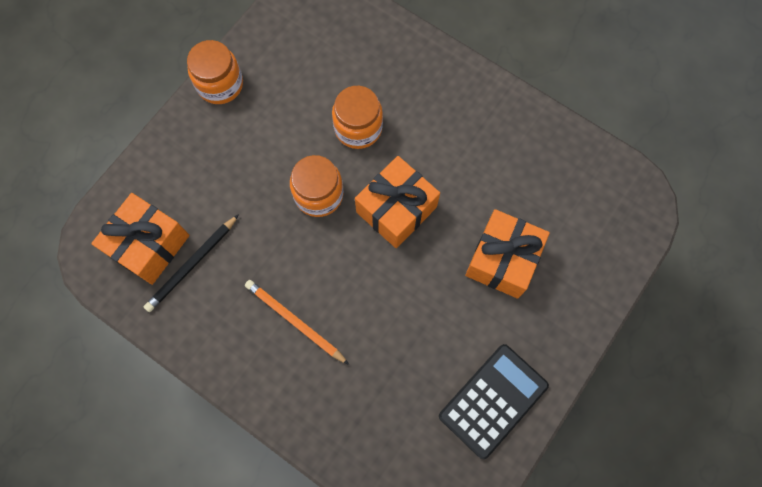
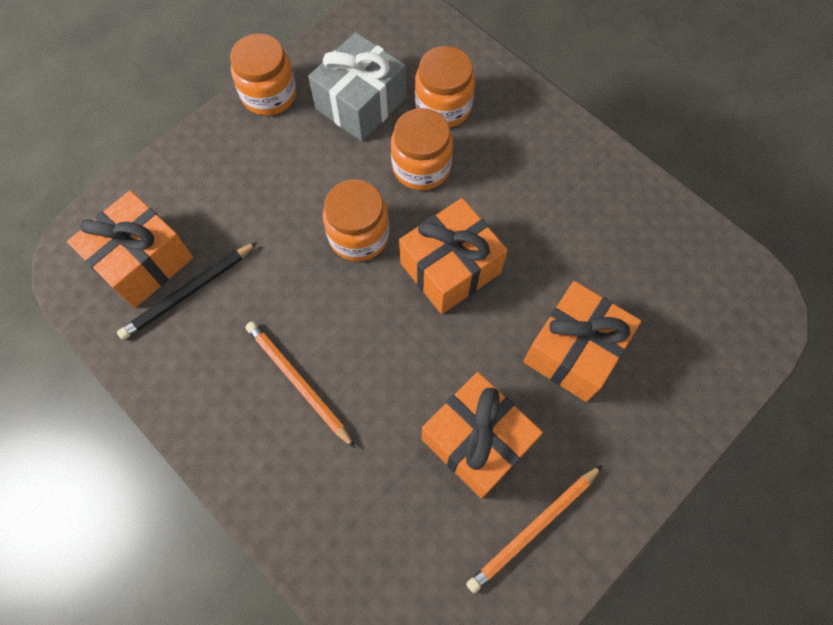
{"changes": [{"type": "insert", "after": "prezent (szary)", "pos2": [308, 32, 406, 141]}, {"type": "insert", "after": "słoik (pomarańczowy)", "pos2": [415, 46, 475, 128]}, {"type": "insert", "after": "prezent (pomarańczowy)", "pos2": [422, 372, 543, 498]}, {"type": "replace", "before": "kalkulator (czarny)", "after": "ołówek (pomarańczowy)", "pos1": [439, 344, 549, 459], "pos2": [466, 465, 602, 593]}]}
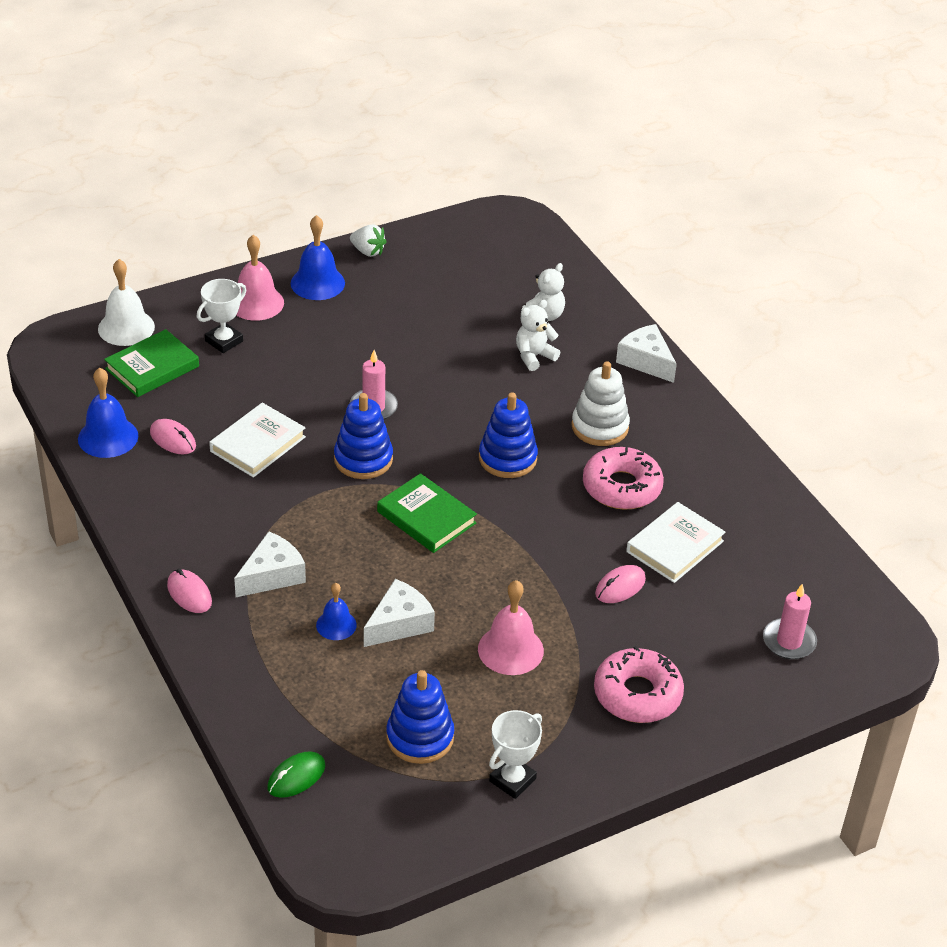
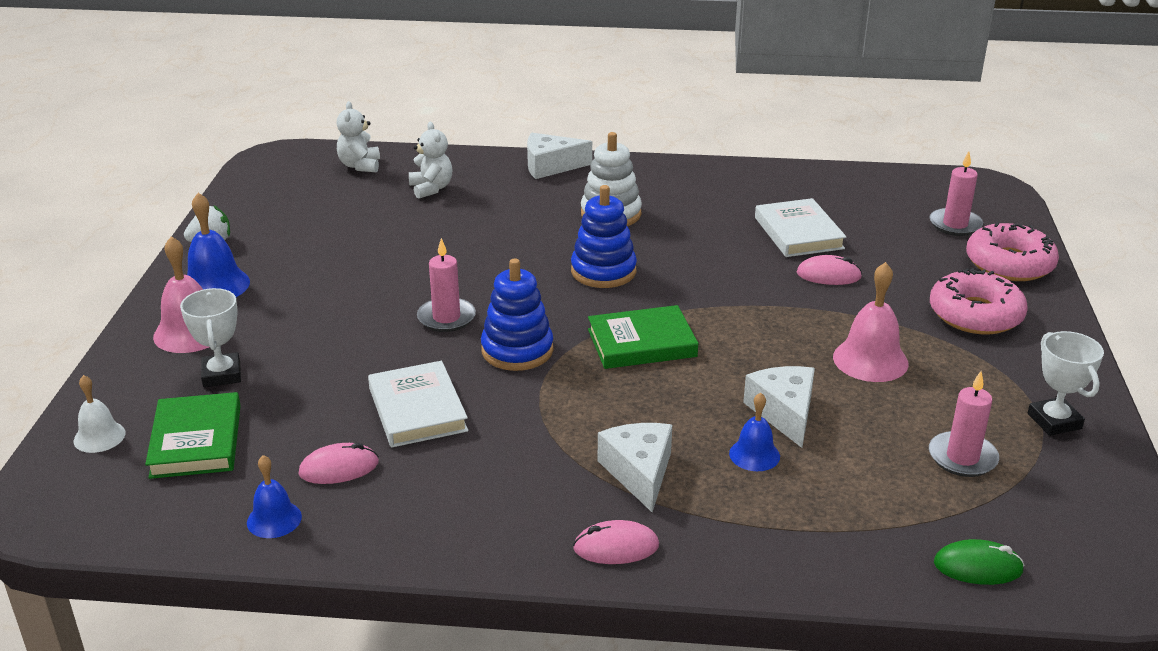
{"changes": [{"type": "resize", "before": "dzwonek (biały)", "pos1": [98, 259, 155, 346], "pos2": [74, 375, 126, 453], "scale": 0.62}, {"type": "resize", "before": "dzwonek (niebieski)", "pos1": [78, 367, 138, 458], "pos2": [247, 455, 302, 538], "scale": 0.62}, {"type": "move", "before": "miś (biały)", "pos1": [516, 300, 560, 371], "pos2": [337, 101, 380, 172]}, {"type": "rotate", "before": "myszka (różowy)", "pos1": [595, 565, 646, 603], "pos2": [797, 255, 862, 285], "turn": -75}, {"type": "replace", "before": "zabawka nakładanka (niebieski)", "after": "świeca (różowy)", "pos1": [386, 670, 454, 764], "pos2": [929, 371, 999, 477]}, {"type": "rotate", "before": "myszka (zielony)", "pos1": [267, 751, 325, 798], "pos2": [934, 539, 1025, 585], "turn": -75}, {"type": "move", "before": "donut (różowy)", "pos1": [583, 447, 664, 510], "pos2": [966, 222, 1059, 281]}]}
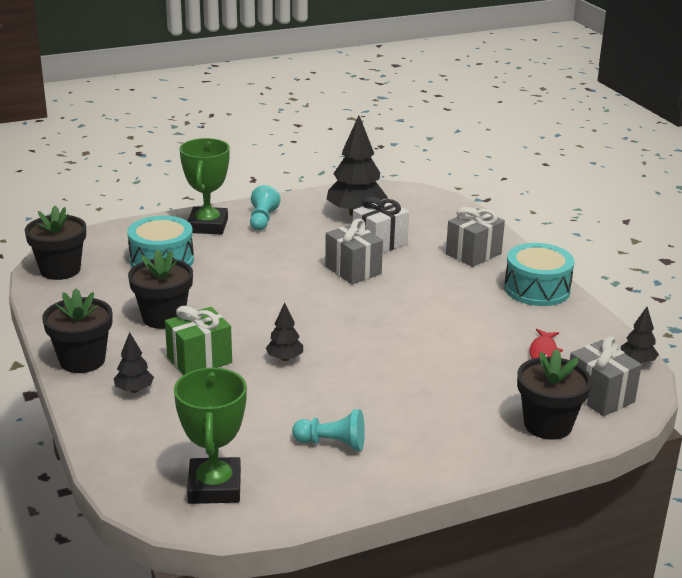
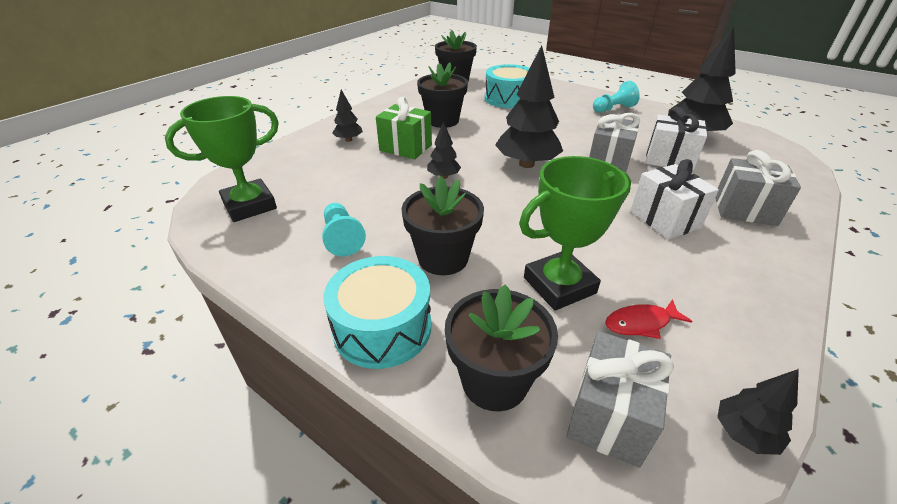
{"changes": [{"type": "move", "before": "bęben (turkusowy)", "pos1": [504, 243, 575, 306], "pos2": [323, 256, 431, 369]}, {"type": "move", "before": "doniczka (czarny)", "pos1": [42, 288, 112, 373], "pos2": [401, 176, 484, 275]}, {"type": "insert", "after": "drzewko (czarny)", "pos2": [495, 45, 563, 168]}, {"type": "move", "before": "puchar (zielony)", "pos1": [180, 138, 230, 235], "pos2": [519, 156, 631, 311]}, {"type": "insert", "after": "prezent (biały)", "pos2": [630, 159, 719, 239]}]}
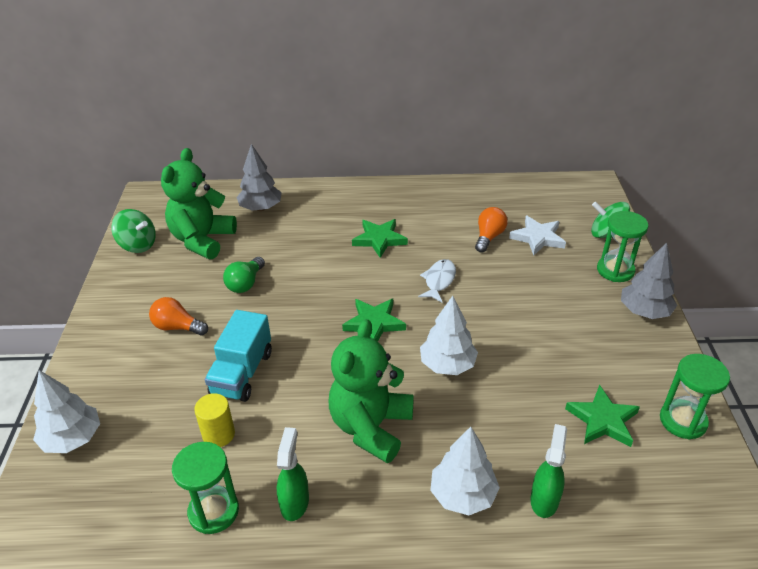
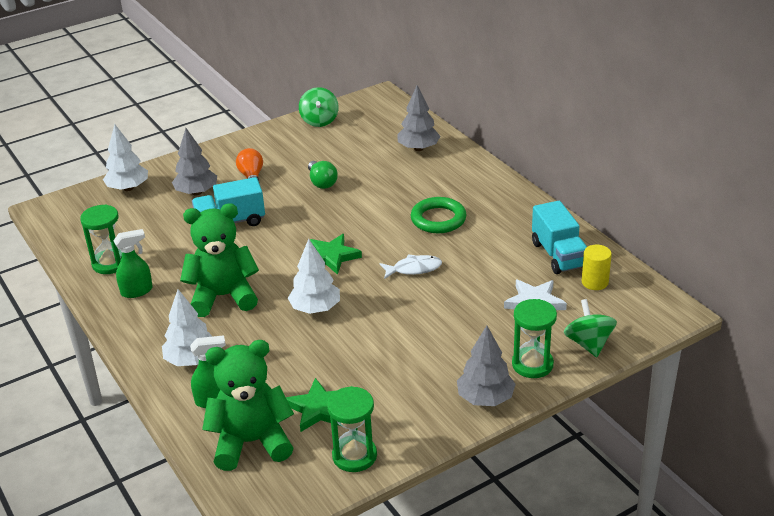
{"changes": [{"type": "insert", "after": "drzewko (szary)", "pos2": [172, 128, 217, 195]}, {"type": "move", "before": "miś (zielony)", "pos1": [161, 148, 237, 259], "pos2": [202, 340, 294, 471]}, {"type": "rotate", "before": "żarówka (zielony)", "pos1": [223, 257, 265, 293], "pos2": [308, 161, 338, 189], "turn": -105}, {"type": "replace", "before": "gwiazda (zielony)", "after": "pierścień (zielony)", "pos1": [352, 219, 408, 258], "pos2": [411, 197, 466, 233]}, {"type": "insert", "after": "ciężarówka (turkusowy)", "pos2": [532, 201, 587, 274]}, {"type": "move", "before": "walec (żółty)", "pos1": [194, 393, 235, 447], "pos2": [582, 245, 612, 290]}, {"type": "delete", "before": "żarówka (pomarańczowy)", "pos1": [475, 207, 508, 252]}]}
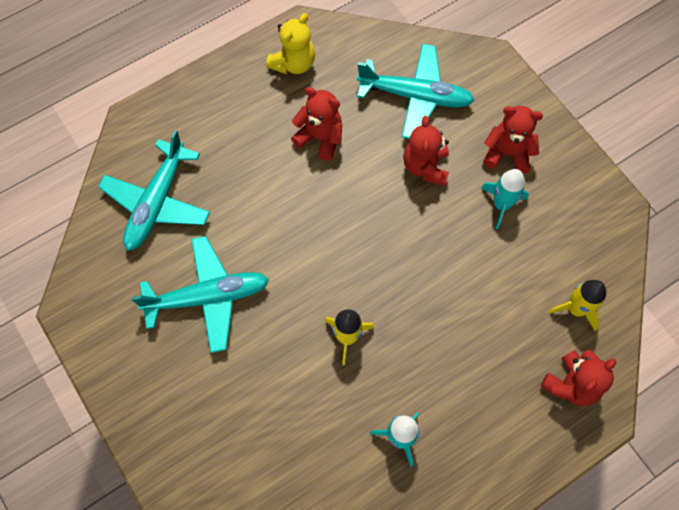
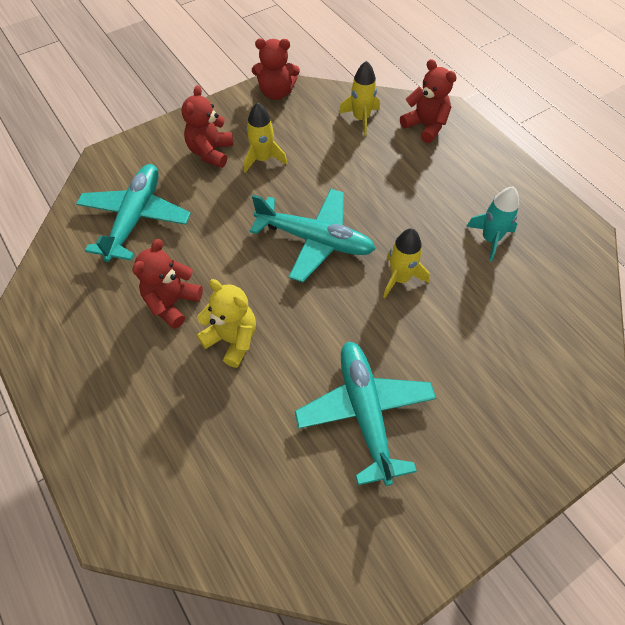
{"changes": [{"type": "move", "before": "miś (żółty)", "pos1": [266, 13, 315, 74], "pos2": [196, 279, 256, 368]}, {"type": "recolor", "before": "rakieta (turkusowy)", "after": "rakieta (żółty)", "pos1": [481, 169, 529, 229], "pos2": [244, 102, 287, 173]}, {"type": "move", "before": "samolot (turkusowy)", "pos1": [98, 130, 210, 251], "pos2": [250, 189, 376, 282]}, {"type": "move", "before": "miś (czerwony)", "pos1": [403, 116, 449, 186], "pos2": [252, 38, 300, 100]}]}
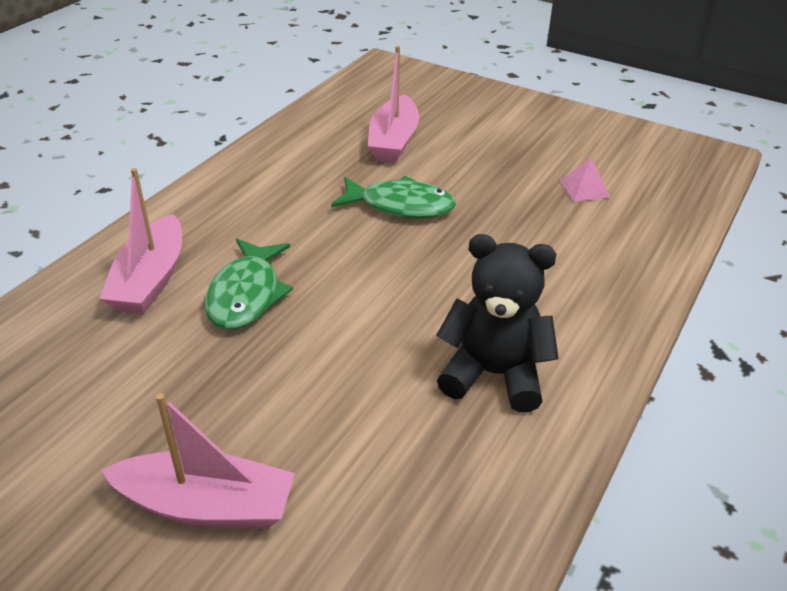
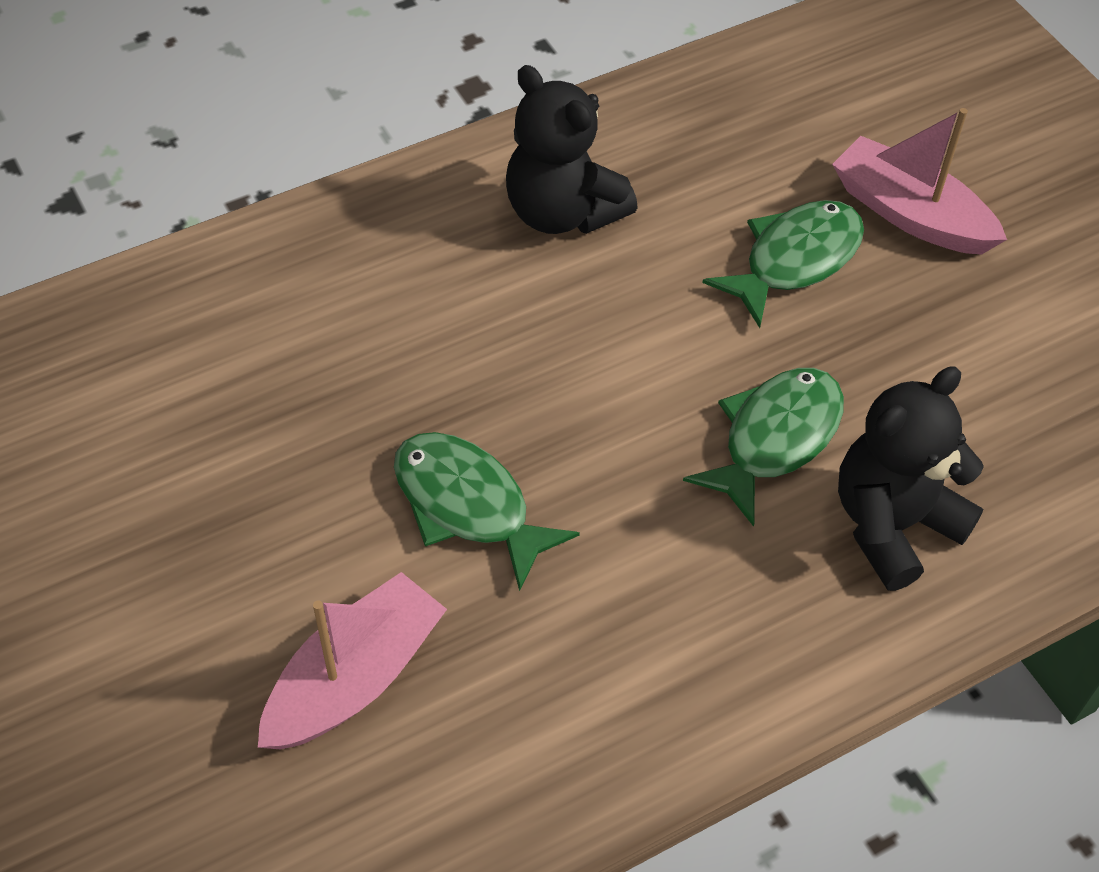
{"changes": [{"type": "insert", "after": "ryba (zielony)", "pos2": [703, 200, 864, 328]}, {"type": "replace", "before": "łódka (różowy)", "after": "miś (czarny)", "pos1": [99, 168, 182, 314], "pos2": [838, 366, 984, 591]}, {"type": "delete", "before": "piramida (różowy)", "pos1": [560, 158, 611, 202]}]}
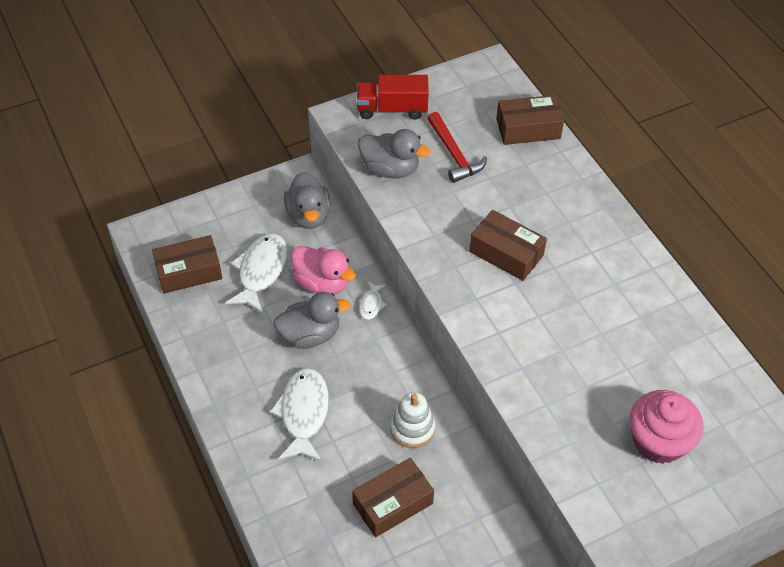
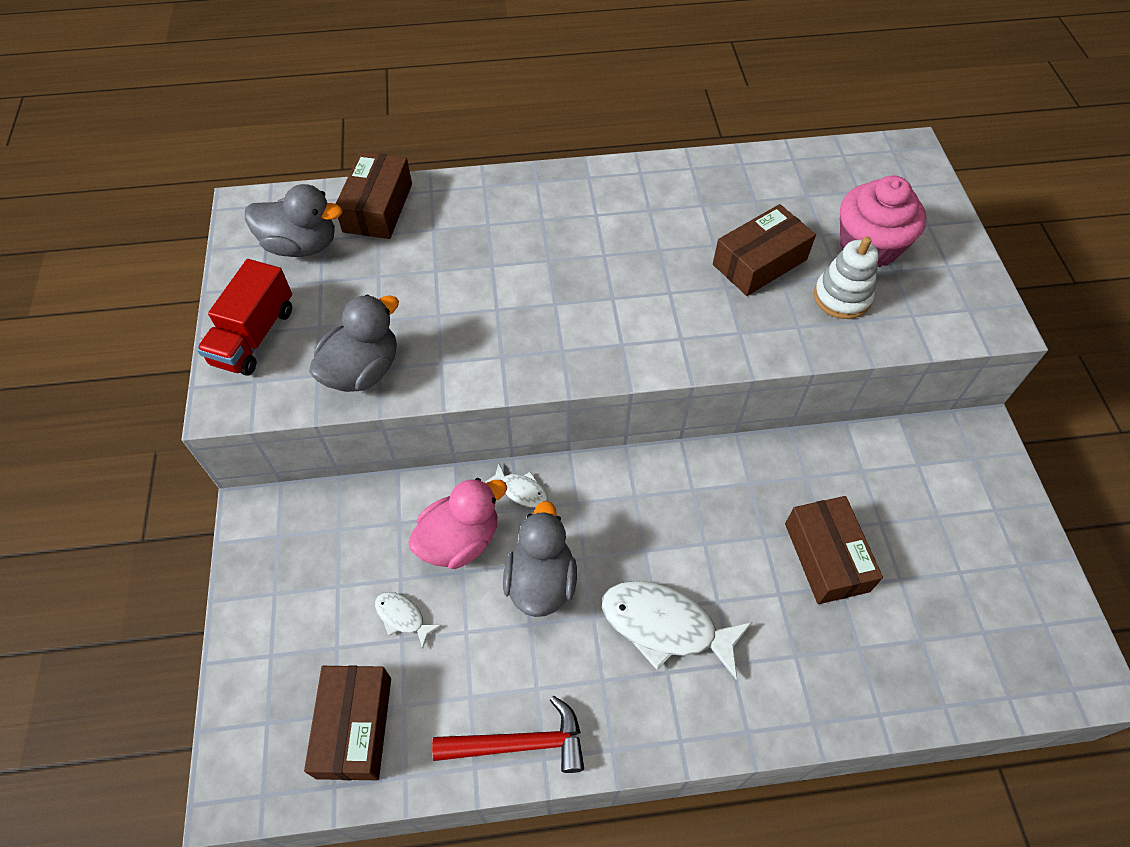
{"changes": [{"type": "move", "before": "kaczka (szary)", "pos1": [284, 172, 331, 229], "pos2": [245, 184, 342, 257]}, {"type": "resize", "before": "ryba (biały)", "pos1": [225, 234, 288, 313], "pos2": [375, 592, 442, 649], "scale": 0.49}, {"type": "move", "before": "młotek (czerwony)", "pos1": [427, 112, 487, 183], "pos2": [432, 696, 584, 773]}, {"type": "move", "before": "pudełko (brązowy)", "pos1": [469, 210, 547, 281], "pos2": [713, 204, 816, 296]}, {"type": "move", "before": "zabawka nakładanka (biały)", "pos1": [391, 392, 435, 448], "pos2": [814, 236, 879, 319]}]}
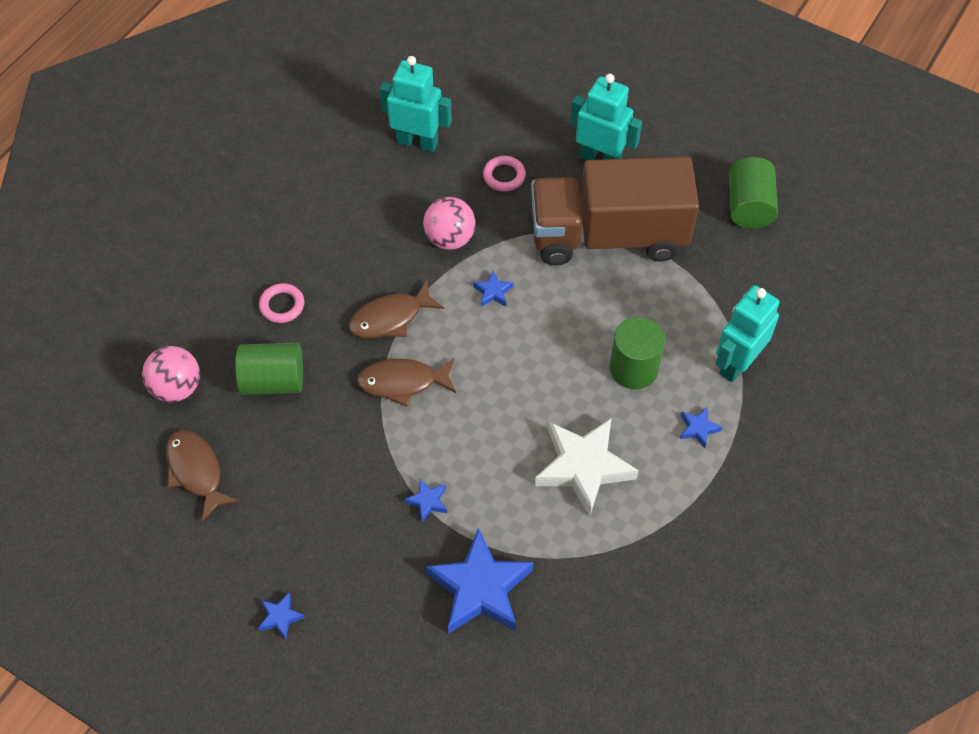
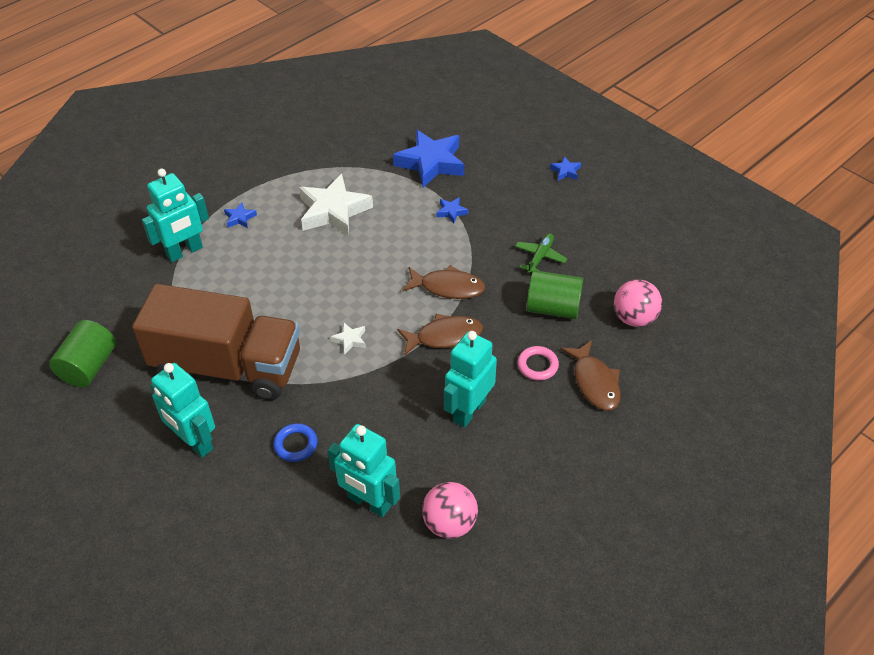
{"changes": [{"type": "recolor", "before": "pierścień (różowy)", "after": "pierścień (niebieski)", "pos1": [483, 156, 526, 191], "pos2": [273, 423, 317, 462]}, {"type": "recolor", "before": "gwiazda (niebieski)", "after": "gwiazda (biały)", "pos1": [473, 271, 514, 307], "pos2": [331, 322, 366, 355]}, {"type": "move", "before": "piłka (różowy)", "pos1": [423, 197, 476, 250], "pos2": [422, 482, 478, 539]}, {"type": "insert", "after": "robot (turkusowy)", "pos2": [444, 331, 497, 428]}, {"type": "insert", "after": "samolot (zielony)", "pos2": [515, 233, 567, 274]}, {"type": "move", "before": "ryba (brązowy)", "pos1": [166, 430, 239, 522], "pos2": [561, 340, 621, 410]}, {"type": "delete", "before": "walec (zielony)", "pos1": [610, 317, 665, 389]}]}
